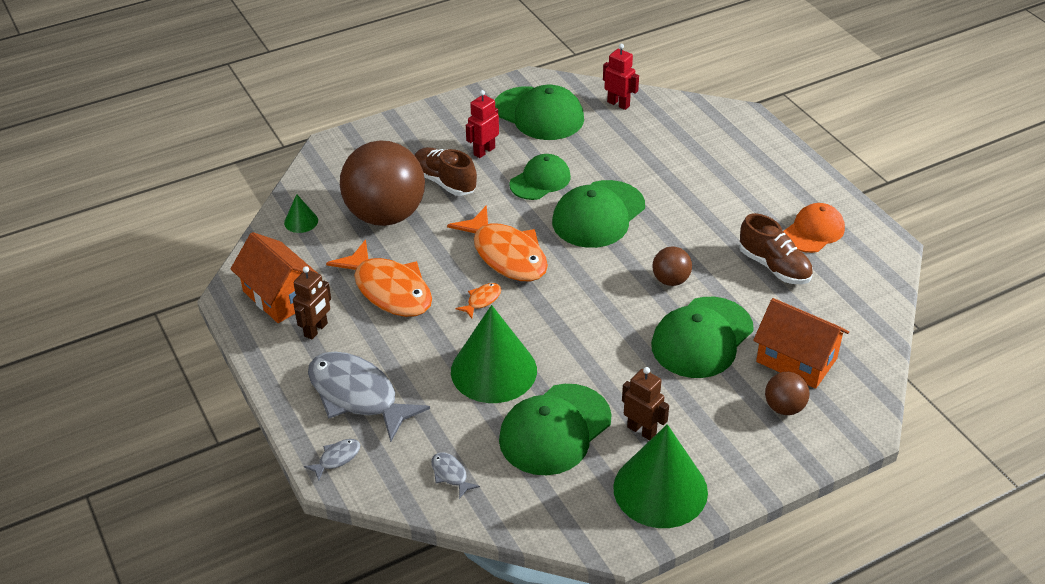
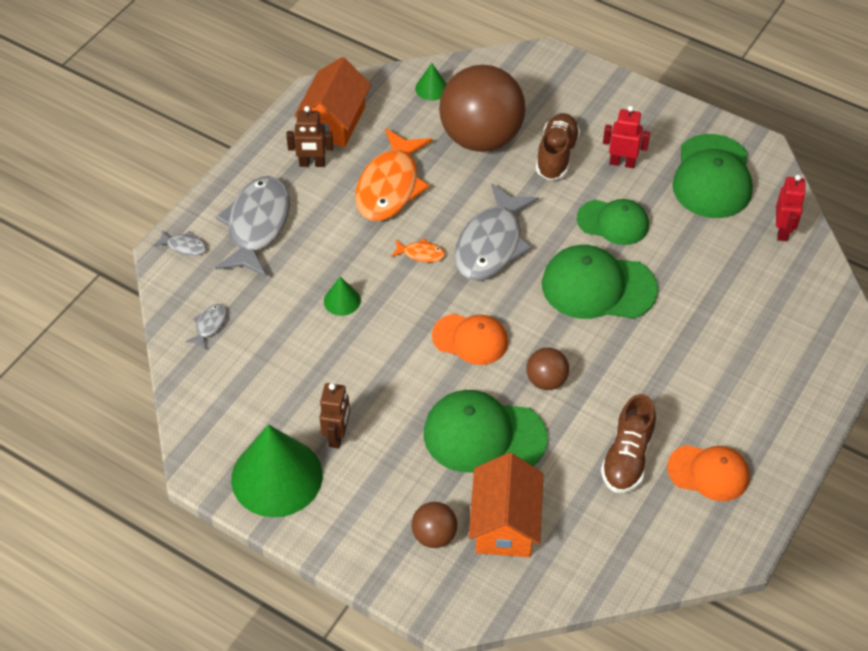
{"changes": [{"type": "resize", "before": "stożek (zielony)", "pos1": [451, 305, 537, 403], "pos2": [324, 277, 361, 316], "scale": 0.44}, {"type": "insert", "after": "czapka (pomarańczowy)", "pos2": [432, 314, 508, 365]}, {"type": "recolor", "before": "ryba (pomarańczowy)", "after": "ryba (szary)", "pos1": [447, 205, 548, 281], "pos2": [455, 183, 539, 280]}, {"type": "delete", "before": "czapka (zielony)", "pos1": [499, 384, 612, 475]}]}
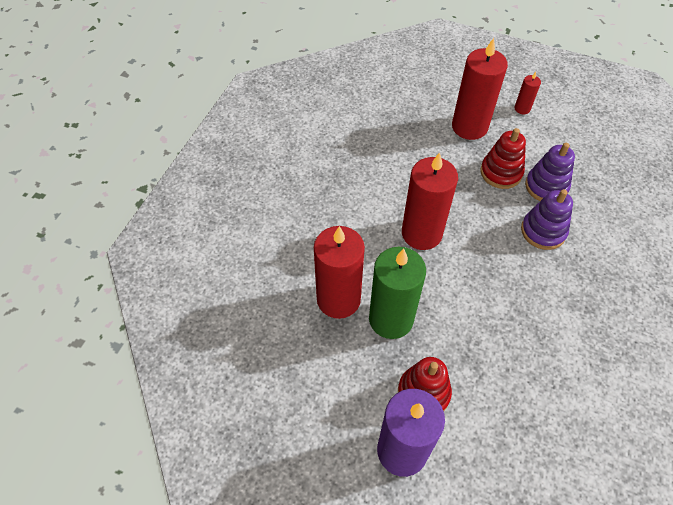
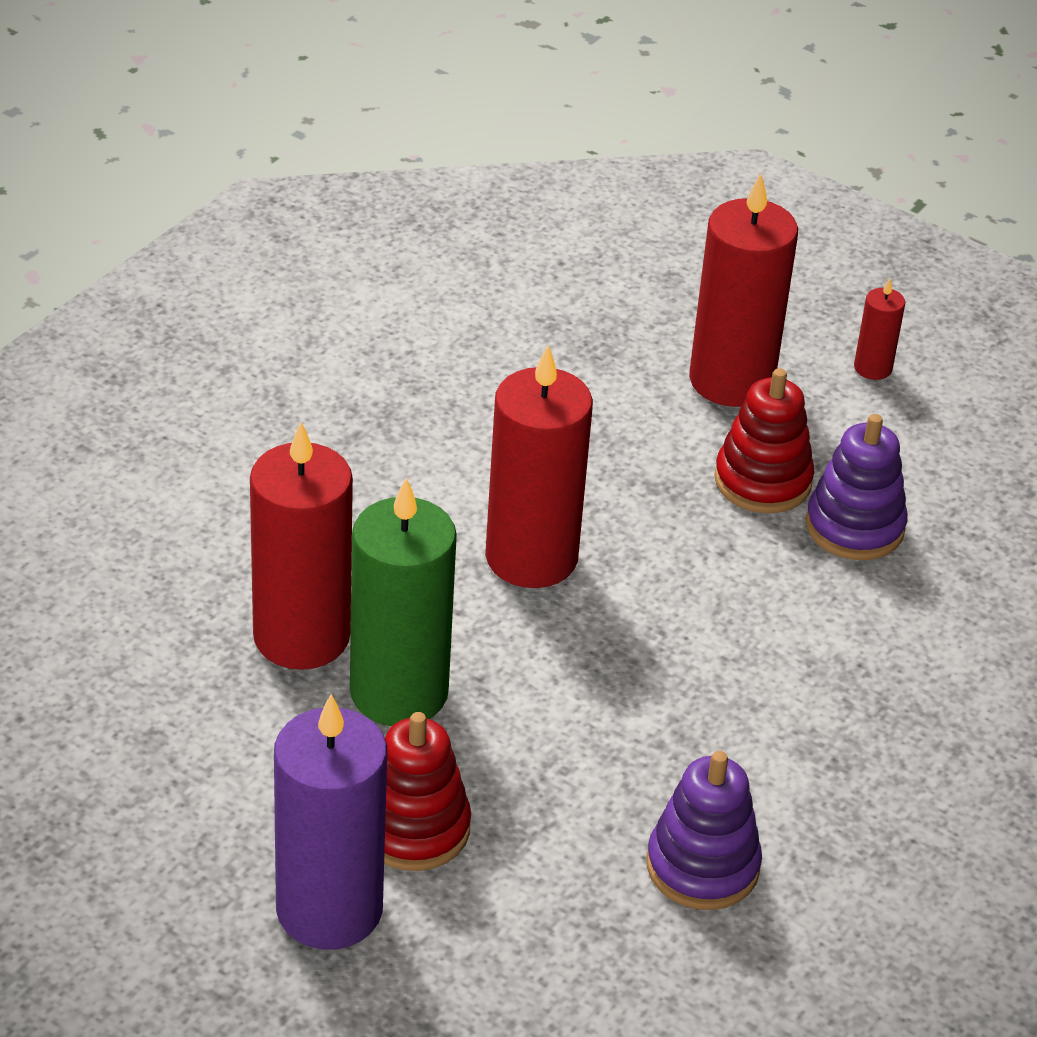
{"changes": [{"type": "move", "before": "zabawka nakładanka (fioletowy)", "pos1": [521, 189, 573, 250], "pos2": [647, 751, 762, 910]}]}
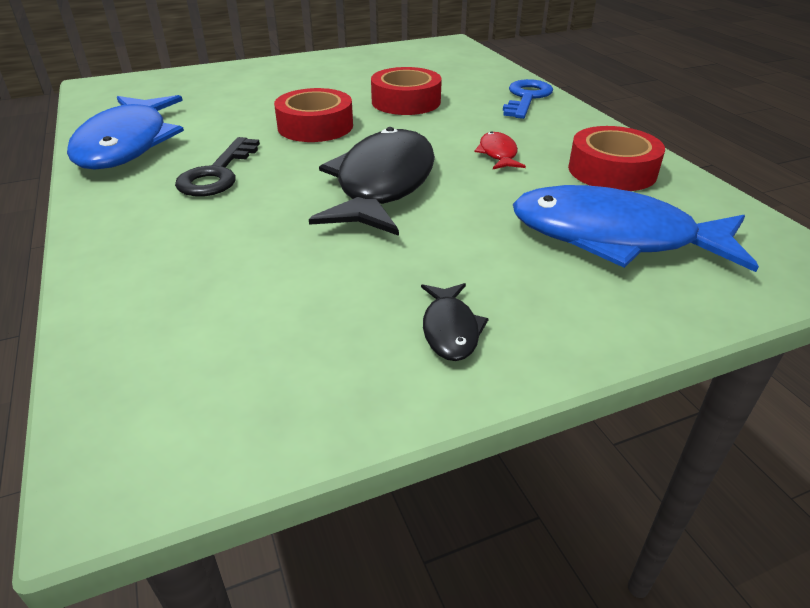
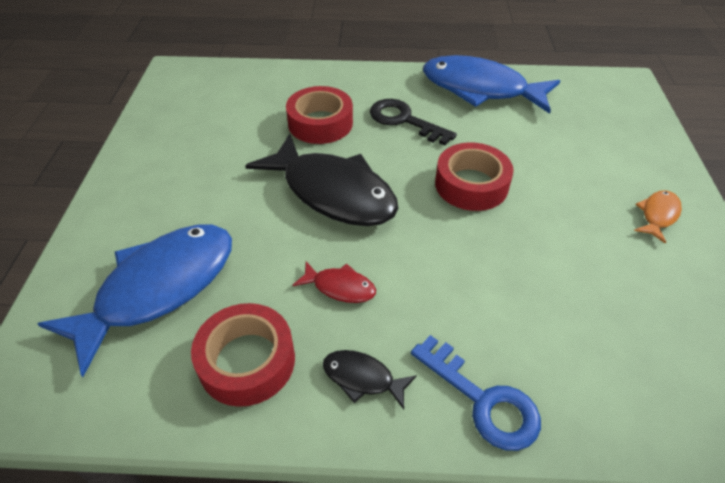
{"changes": [{"type": "move", "before": "taśma klejąca (czerwony)", "pos1": [371, 67, 442, 115], "pos2": [286, 86, 353, 144]}, {"type": "move", "before": "ryba (czarny)", "pos1": [421, 283, 489, 361], "pos2": [323, 350, 417, 409]}, {"type": "insert", "after": "ryba (pomarańczowy)", "pos2": [634, 190, 682, 244]}]}
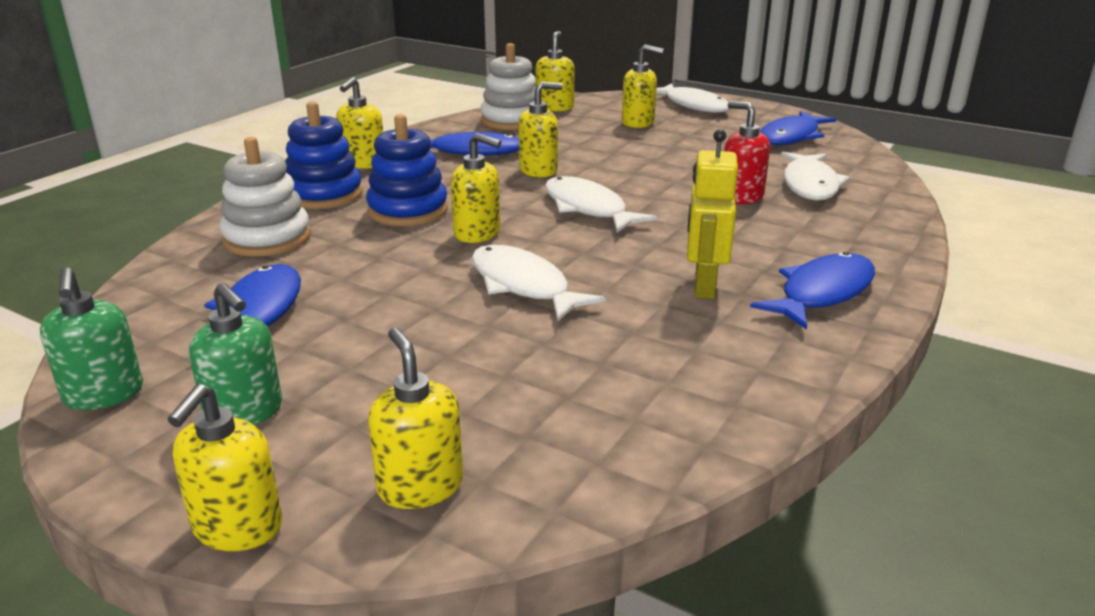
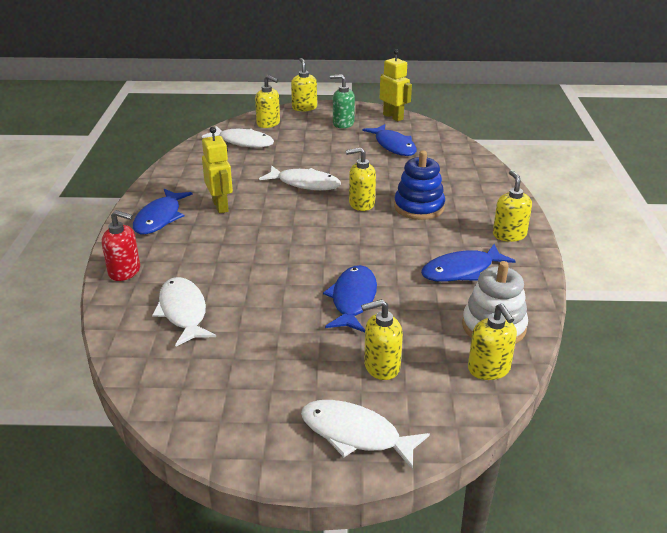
{"changes": [{"type": "move", "before": "dozownik mydła (czerwony)", "pos1": [724, 101, 770, 204], "pos2": [101, 210, 140, 281]}, {"type": "move", "before": "ryba (biały)", "pos1": [545, 176, 657, 232], "pos2": [202, 126, 274, 148]}, {"type": "move", "before": "ryba (niebieski)", "pos1": [759, 111, 836, 145], "pos2": [323, 265, 377, 332]}, {"type": "replace", "before": "dozownik mydła (zielony)", "after": "robot (żółty)", "pos1": [40, 267, 143, 410], "pos2": [380, 49, 412, 121]}, {"type": "delete", "before": "zabawka nakładanka (biały)", "pos1": [219, 137, 311, 257]}, {"type": "delete", "before": "zabawka nakładanka (niebieski)", "pos1": [285, 101, 363, 209]}, {"type": "delete", "before": "dozownik mydła (żółty)", "pos1": [519, 82, 563, 178]}]}
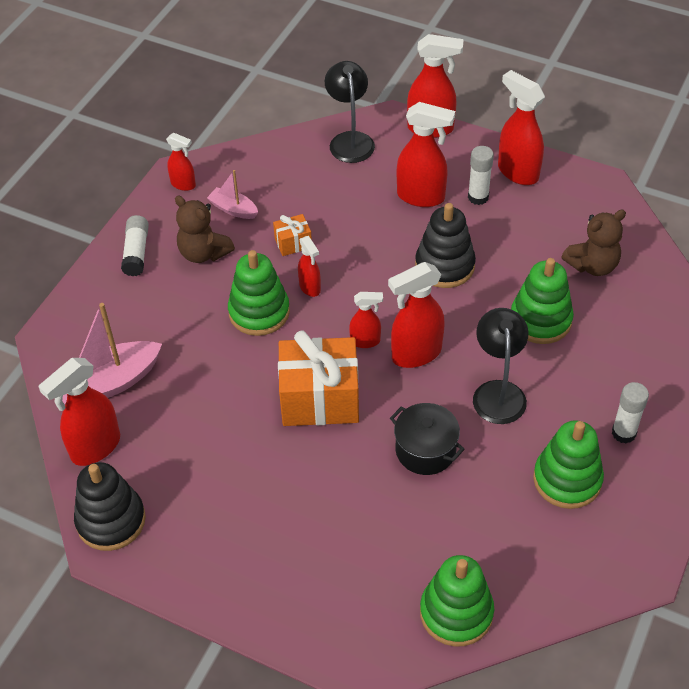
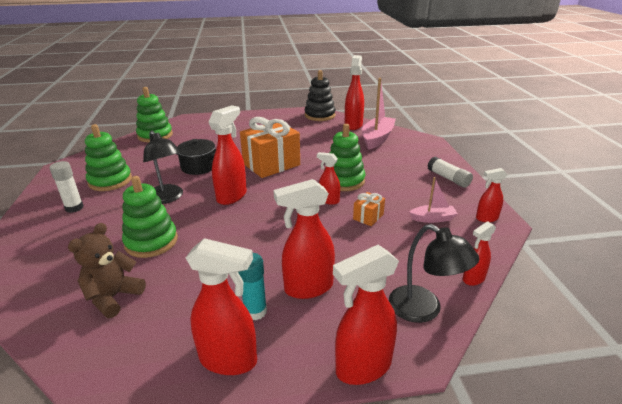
{"changes": [{"type": "recolor", "before": "klej w sztyfcie (biały)", "after": "klej w sztyfcie (turkusowy)", "pos1": [468, 146, 494, 205], "pos2": [238, 253, 267, 320]}, {"type": "move", "before": "spryskiwacz (czerwony)", "pos1": [349, 292, 383, 348], "pos2": [463, 221, 496, 286]}, {"type": "delete", "before": "miś (brązowy)", "pos1": [175, 196, 235, 263]}, {"type": "delete", "before": "zabawka nakładanka (czarny)", "pos1": [415, 203, 476, 288]}]}
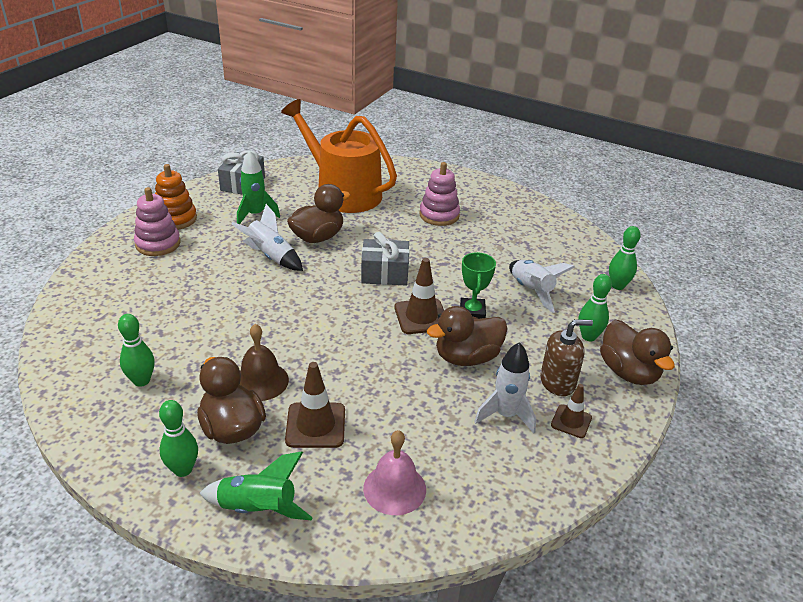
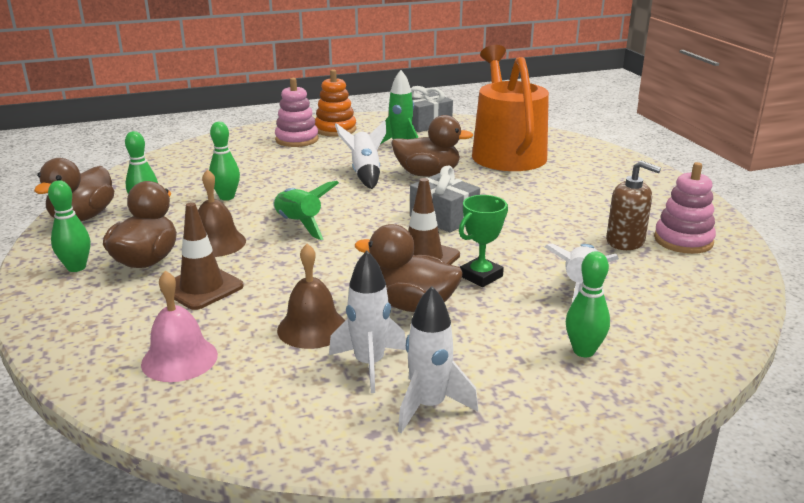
{"changes": [{"type": "move", "before": "kaczka (brązowy)", "pos1": [600, 320, 675, 385], "pos2": [34, 158, 114, 221]}, {"type": "move", "before": "kręgiel (zielony)", "pos1": [609, 226, 640, 290], "pos2": [209, 122, 240, 200]}, {"type": "move", "before": "rakieta (zielony)", "pos1": [199, 451, 313, 521], "pos2": [273, 181, 339, 240]}, {"type": "insert", "after": "dzwonek (brązowy)", "pos2": [277, 244, 345, 349]}, {"type": "replace", "before": "pachołek (brązowy)", "after": "rakieta (biały)", "pos1": [551, 384, 592, 438], "pos2": [398, 286, 478, 433]}, {"type": "move", "before": "dozownik mydła (brązowy)", "pos1": [540, 319, 593, 396], "pos2": [606, 161, 661, 250]}, {"type": "move", "before": "zabawka nakładanka (różowy)", "pos1": [419, 162, 460, 226], "pos2": [654, 162, 716, 254]}]}
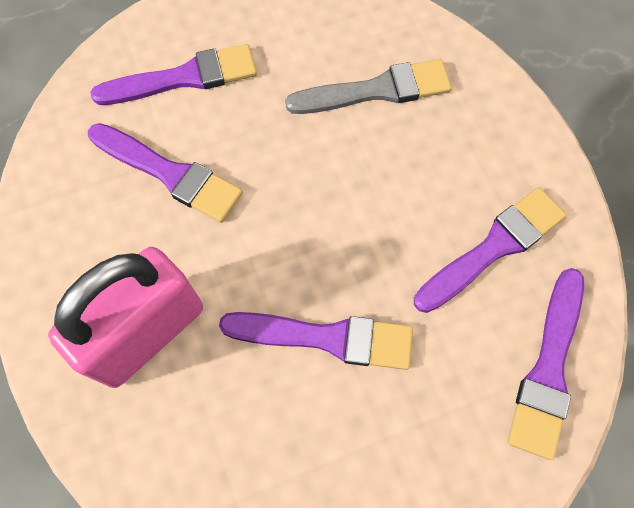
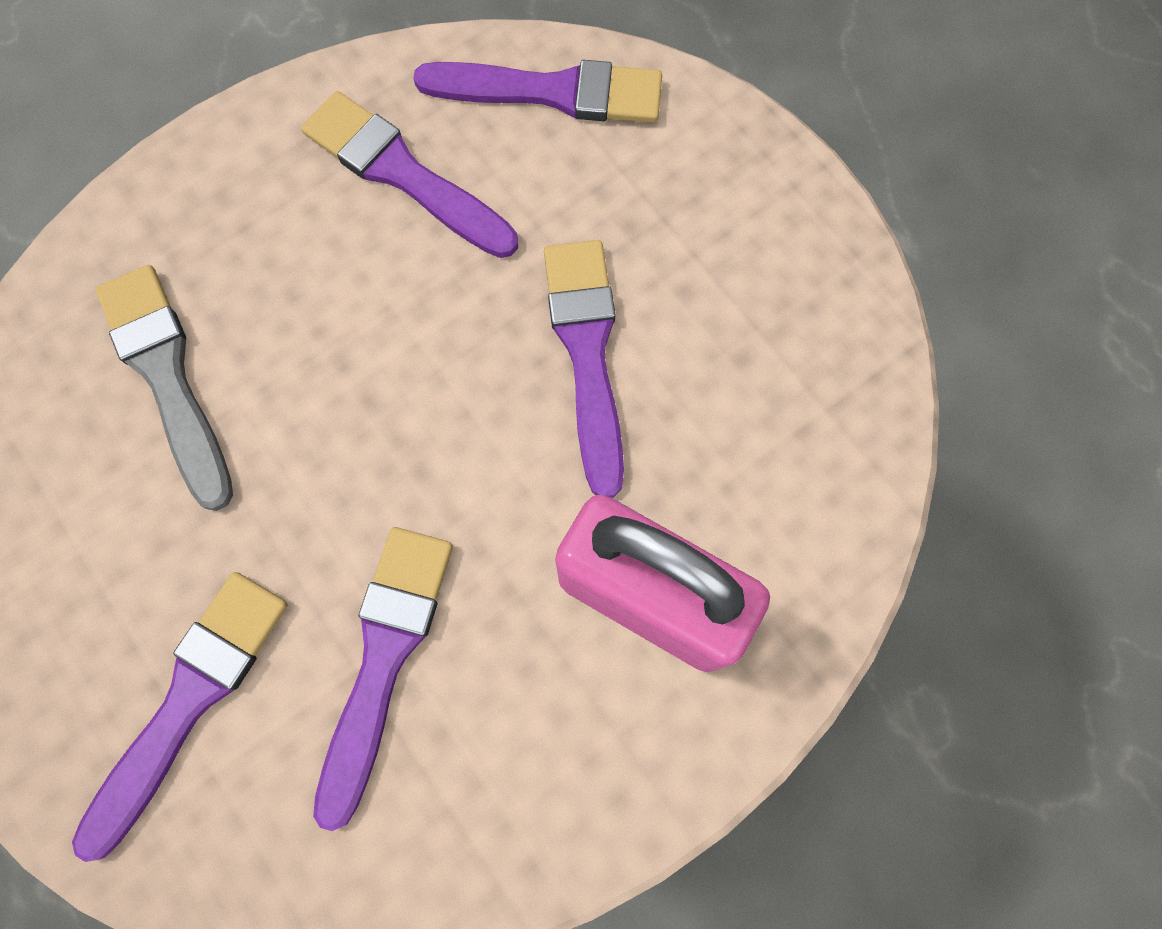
{"changes": [{"type": "rotate", "before": "pędzel (fioletowy)", "pos1": [90, 44, 257, 105], "pos2": [72, 572, 288, 862], "turn": 60}]}
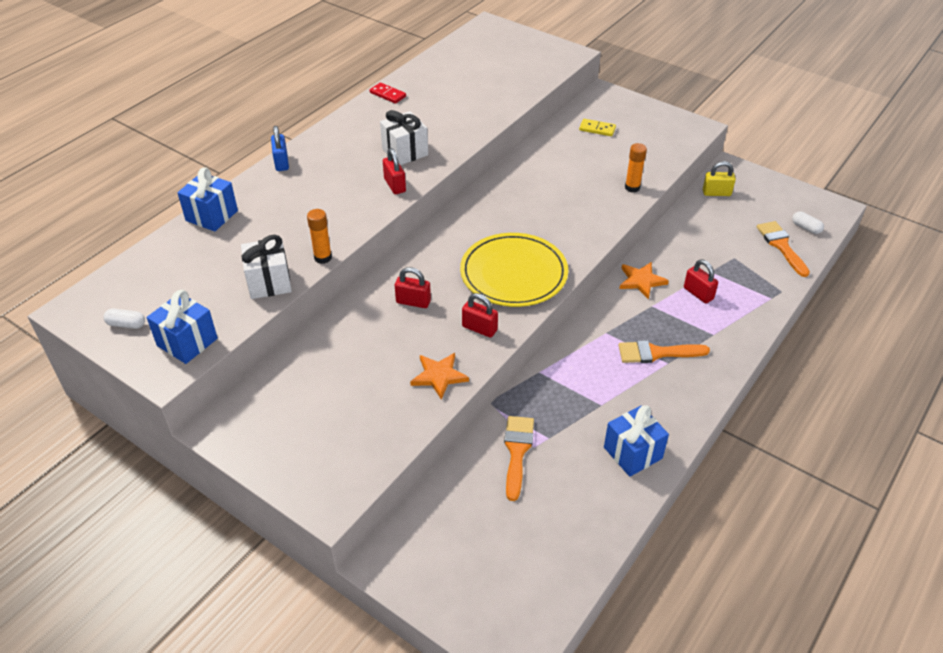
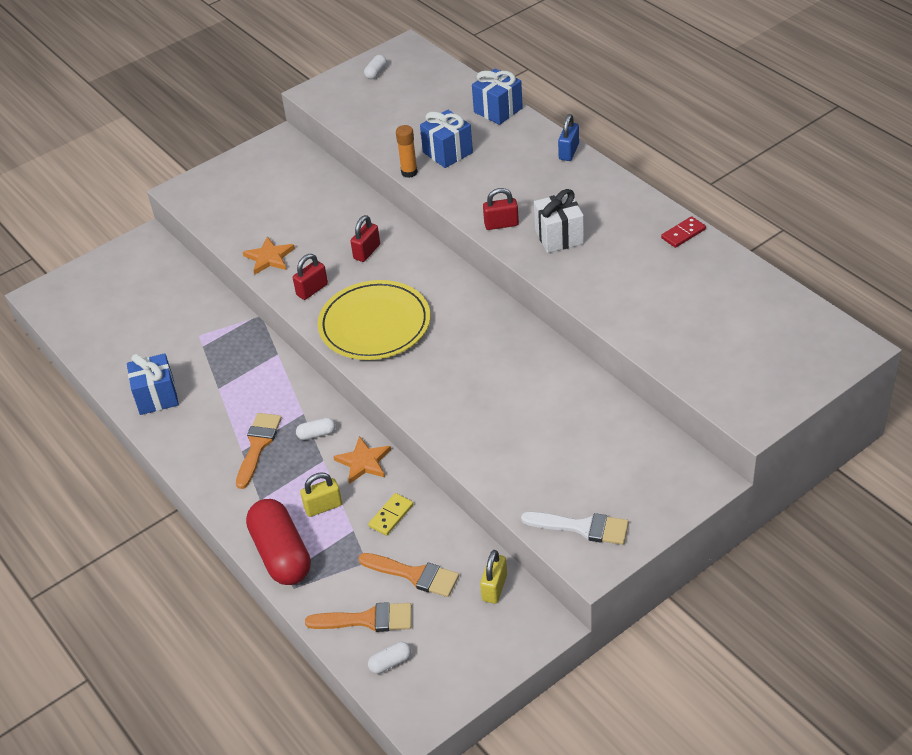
{"changes": [{"type": "insert", "after": "kapsułka (czerwony)", "pos2": [246, 499, 311, 585]}, {"type": "insert", "after": "kapsułka (biały)", "pos2": [296, 418, 336, 440]}, {"type": "recolor", "before": "kłódka (czerwony)", "after": "kłódka (żółty)", "pos1": [684, 260, 718, 303], "pos2": [300, 472, 342, 517]}, {"type": "move", "before": "pędzel (pomarańczowy)", "pos1": [504, 416, 534, 501], "pos2": [358, 553, 459, 597]}, {"type": "move", "before": "kostka domina (żółty)", "pos1": [579, 119, 616, 136], "pos2": [368, 493, 413, 536]}, {"type": "move", "before": "prezent (niebieski)", "pos1": [147, 290, 218, 364], "pos2": [420, 110, 473, 168]}, {"type": "insert", "after": "pędzel (biały)", "pos2": [521, 512, 629, 545]}, {"type": "rotate", "before": "kłódka (niebieski)", "pos1": [271, 126, 289, 171], "pos2": [558, 114, 579, 161], "turn": -75}, {"type": "delete", "before": "prezent (biały)", "pos1": [241, 235, 292, 299]}, {"type": "delete", "before": "klej w sztyfcie (pomarańczowy)", "pos1": [625, 143, 647, 193]}]}
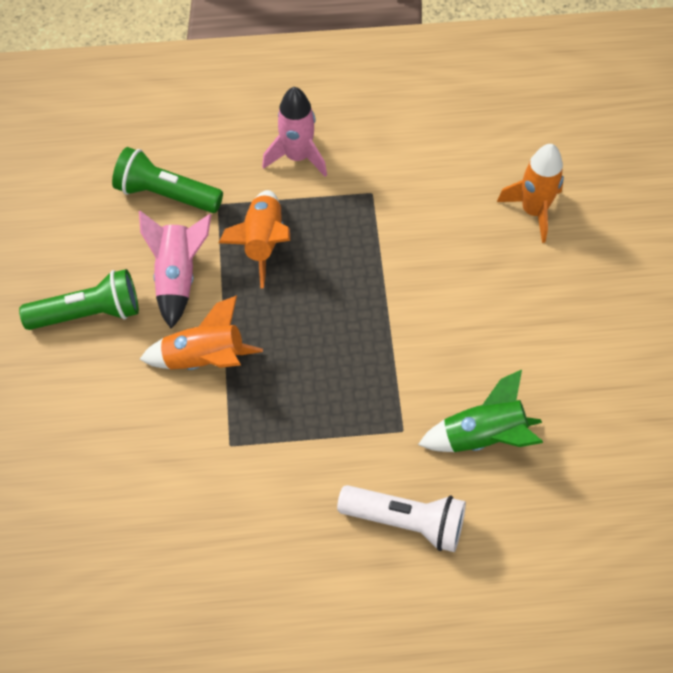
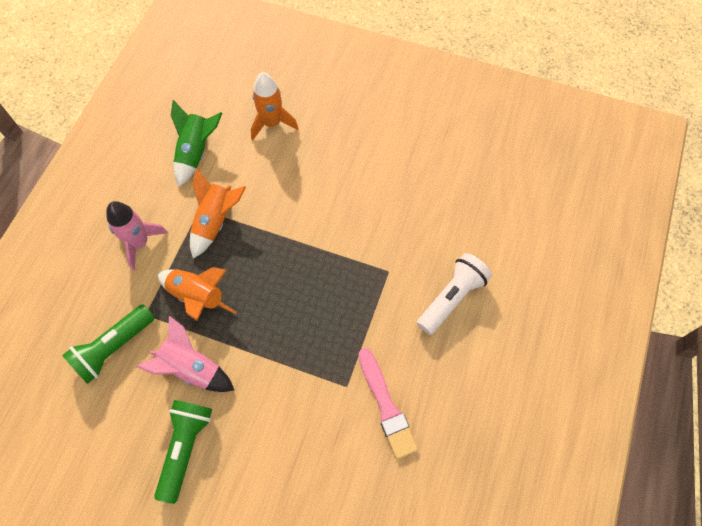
{"changes": [{"type": "move", "before": "rakieta (zielony)", "pos1": [418, 370, 543, 452], "pos2": [171, 100, 222, 187]}, {"type": "move", "before": "rakieta (pomarańczowy)", "pos1": [140, 295, 263, 370], "pos2": [190, 168, 246, 259]}, {"type": "insert", "after": "pędzel (różowy)", "pos2": [358, 348, 418, 459]}]}
